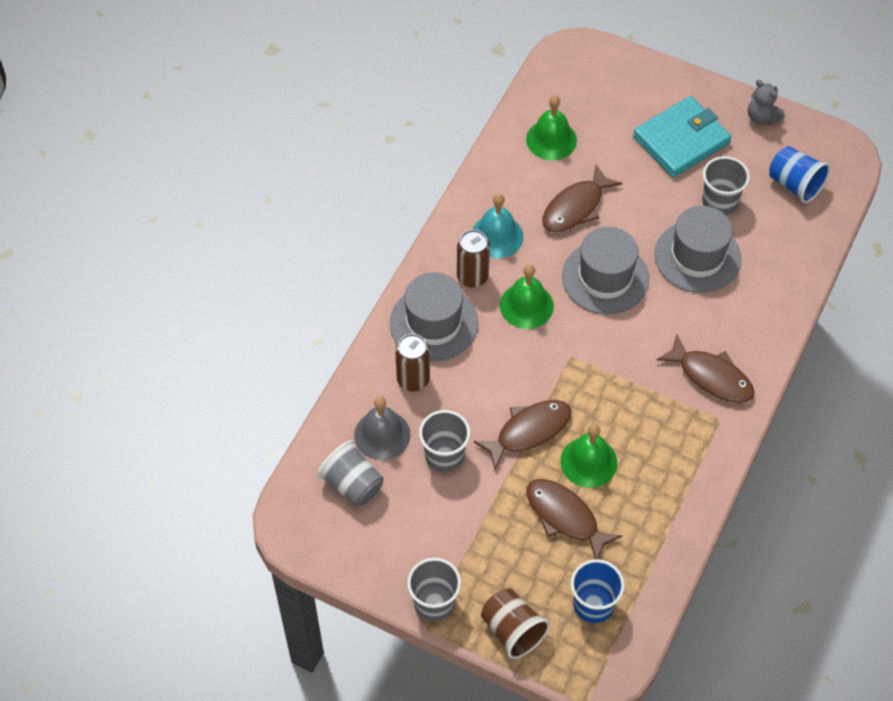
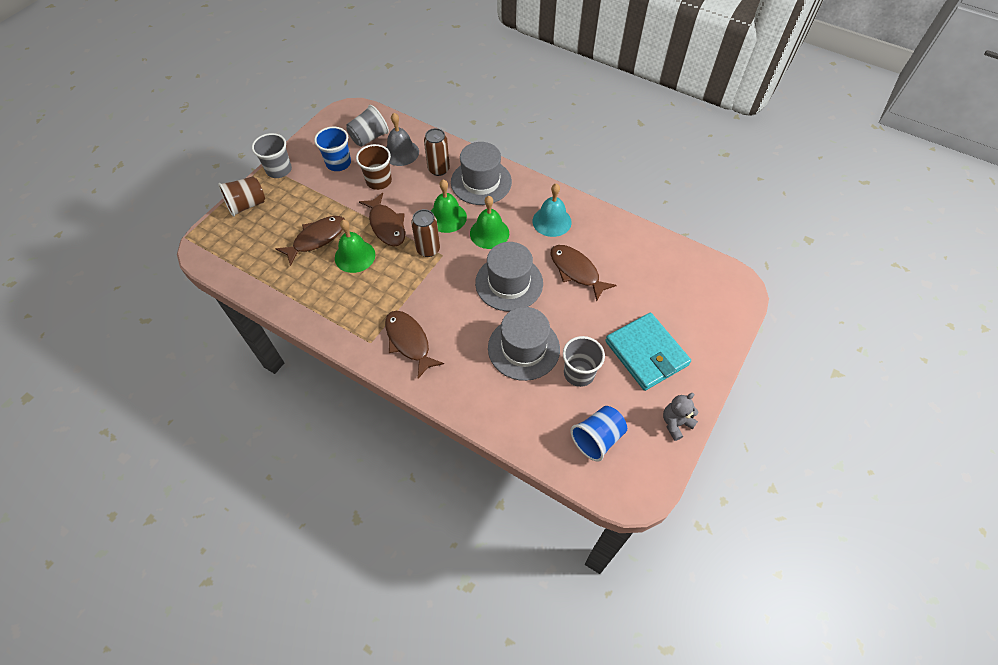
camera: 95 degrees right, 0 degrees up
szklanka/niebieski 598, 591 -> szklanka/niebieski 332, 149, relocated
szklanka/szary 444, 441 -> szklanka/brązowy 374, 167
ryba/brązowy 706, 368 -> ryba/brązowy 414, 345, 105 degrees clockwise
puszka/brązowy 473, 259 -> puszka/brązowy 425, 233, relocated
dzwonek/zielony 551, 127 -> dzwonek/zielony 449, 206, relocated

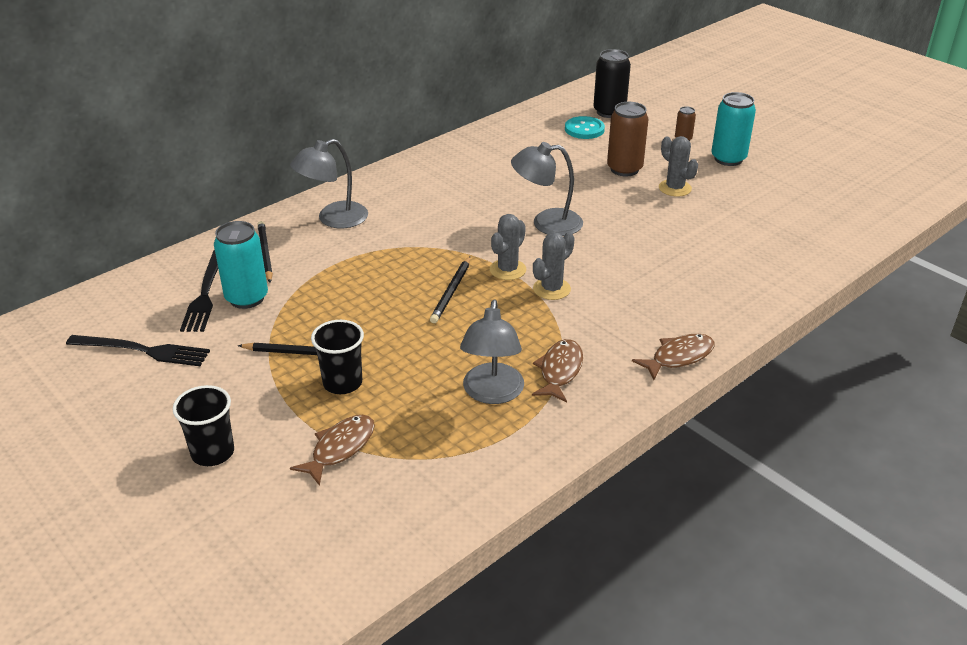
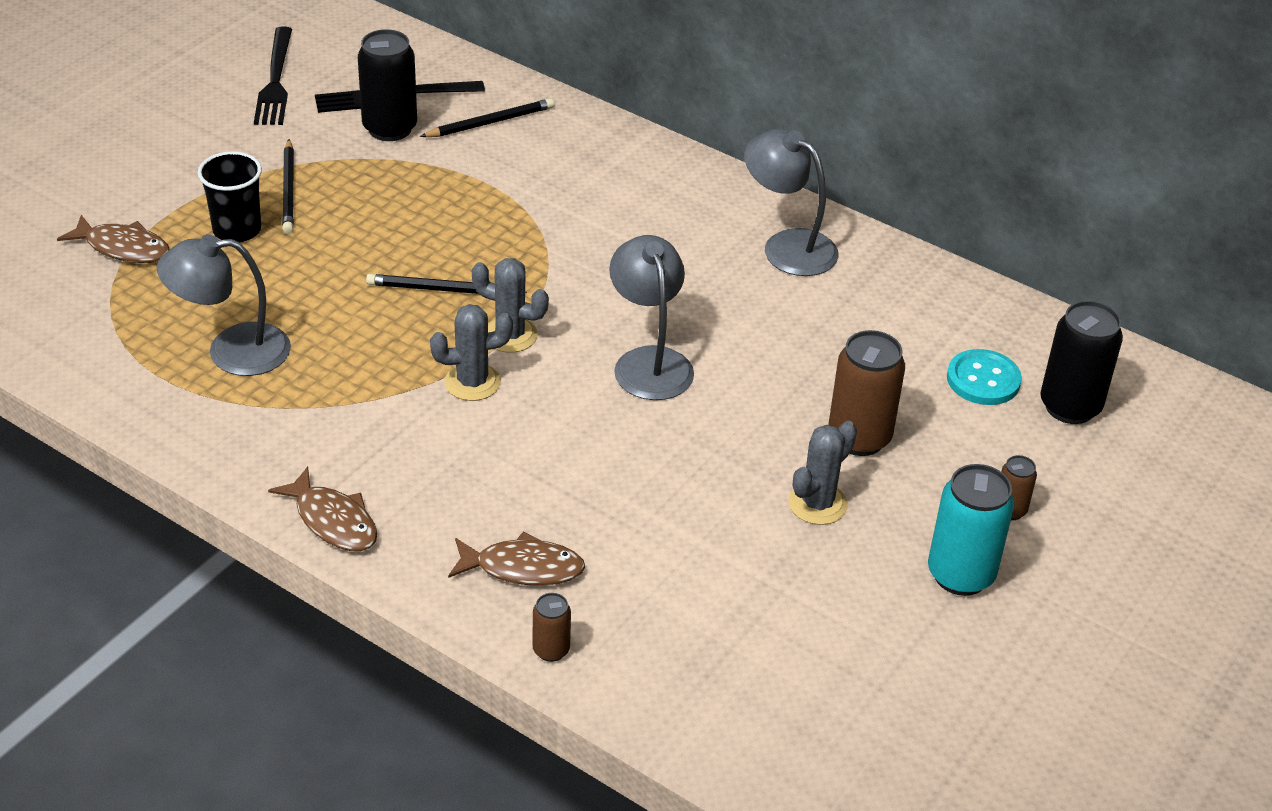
camera: 75 degrees right, 5 degrees up
puszka/turkusowy 241, 265 -> puszka/czarny 387, 85
kaktus/szary 554, 266 -> kaktus/szary 471, 352, 45 degrees counterclockwise
ryba/brązowy 557, 371 -> ryba/brązowy 516, 559, relocated
none -> puszka/brązowy 552, 627
lampka/szary 329, 183 -> lampka/szary 791, 202, relocated
szklanka/czarny 203, 425 -> none

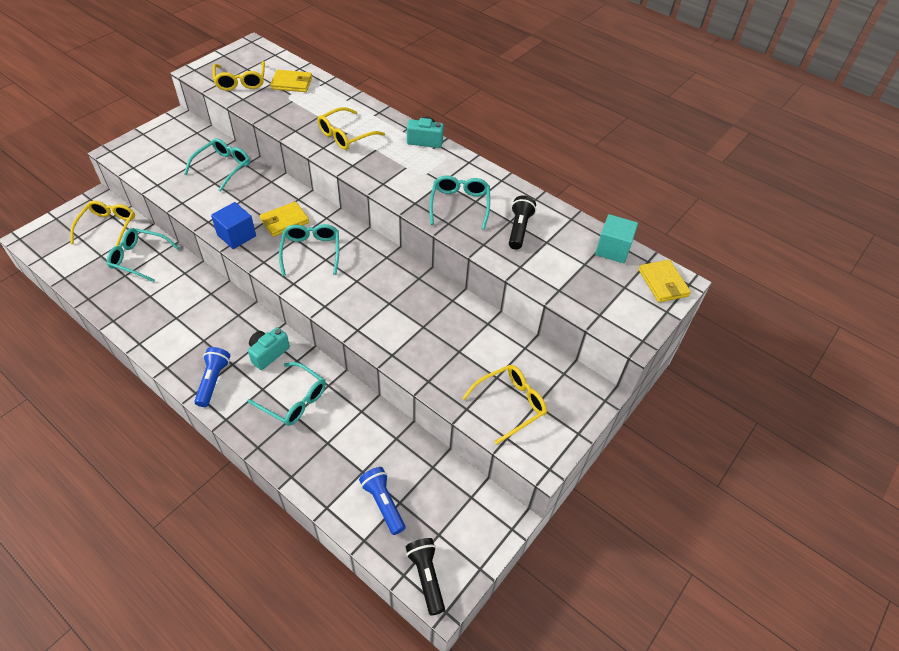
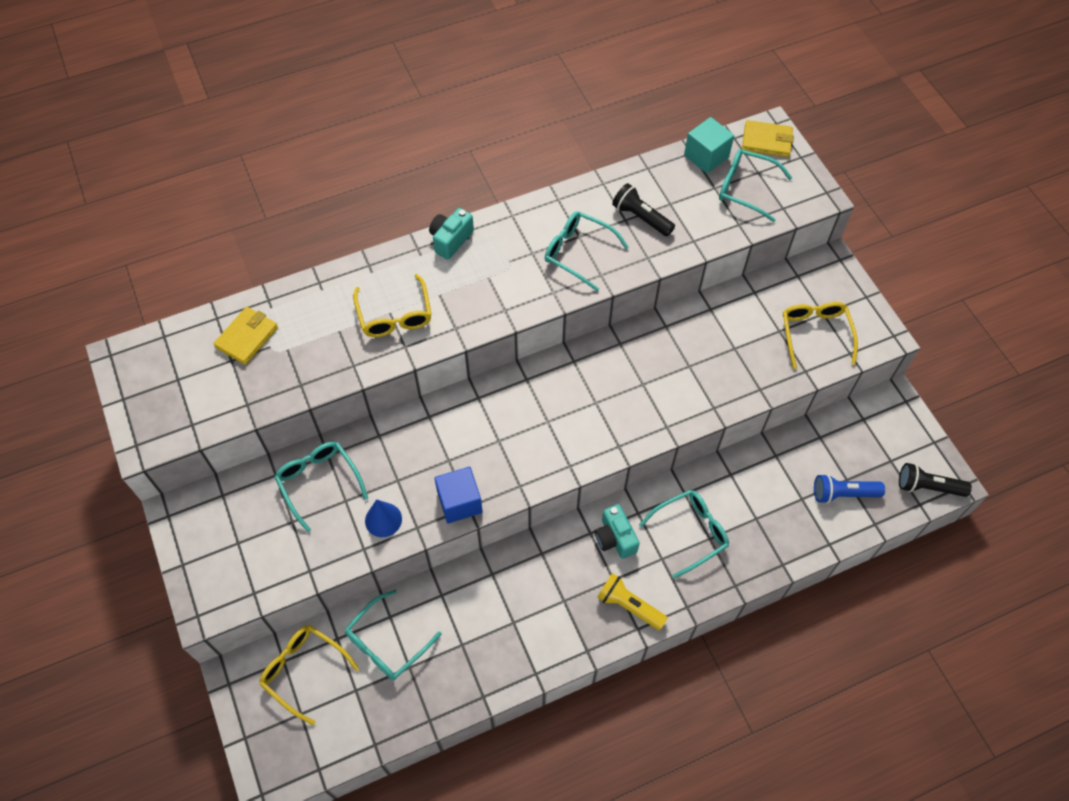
camera: 60 degrees left, 10 degrees up
none -> stożek/niebieski 383, 518
latarka/niebieski 212, 377 -> latarka/żółty 632, 601
okulary/turkusowy 309, 250 -> okulary/turkusowy 755, 185, relocated
okulary/żółty 239, 76 -> none
portfel/żółty 284, 219 -> none

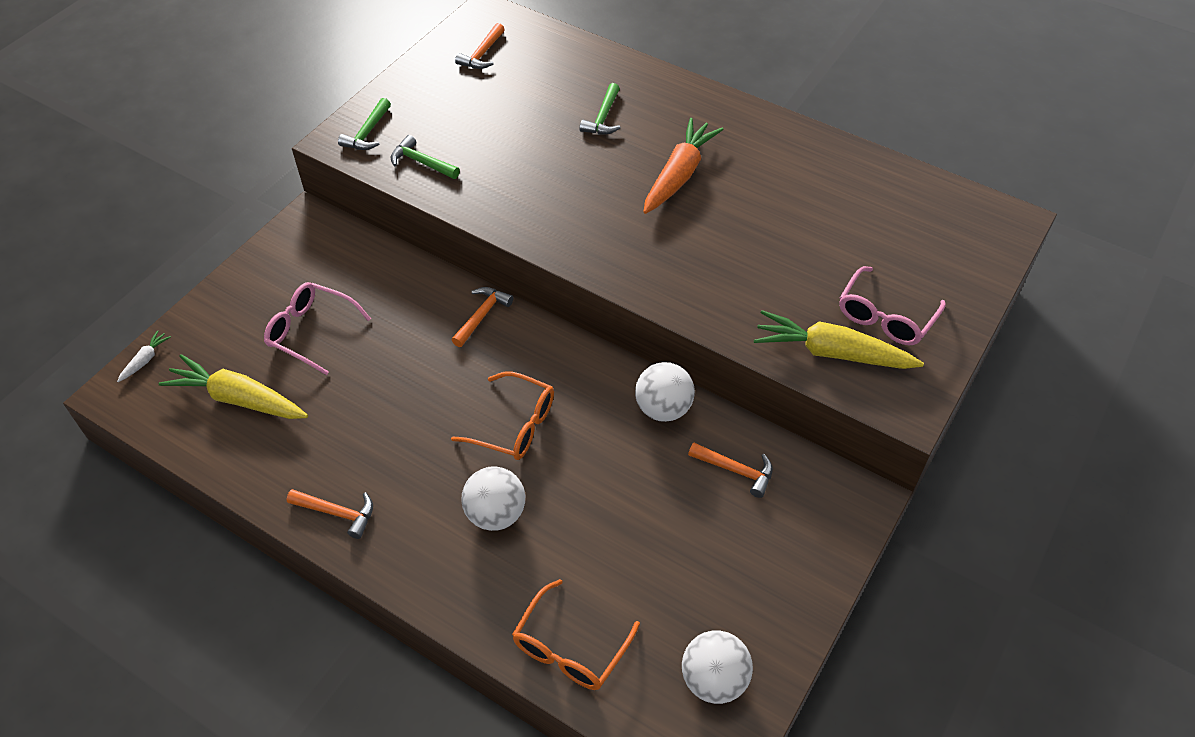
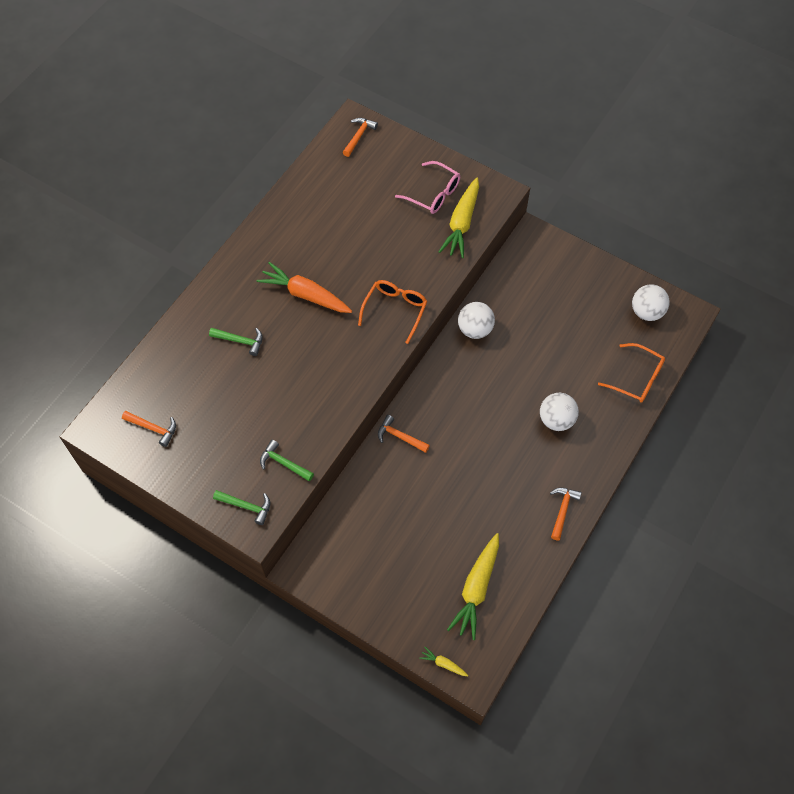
camera: 90 degrees left, 10 degrees up
młotek/zielony 425, 157 -> młotek/zielony 287, 460, 90 degrees clockwise
młotek/pomarańczowy 730, 470 -> młotek/pomarańczowy 360, 137, relocated
okulary/pomarańczowy 502, 416 -> okulary/pomarańczowy 393, 312, relocated
marchewka/biały 144, 356 -> marchewka/żółty 443, 661
okulary/różowy 317, 328 -> none

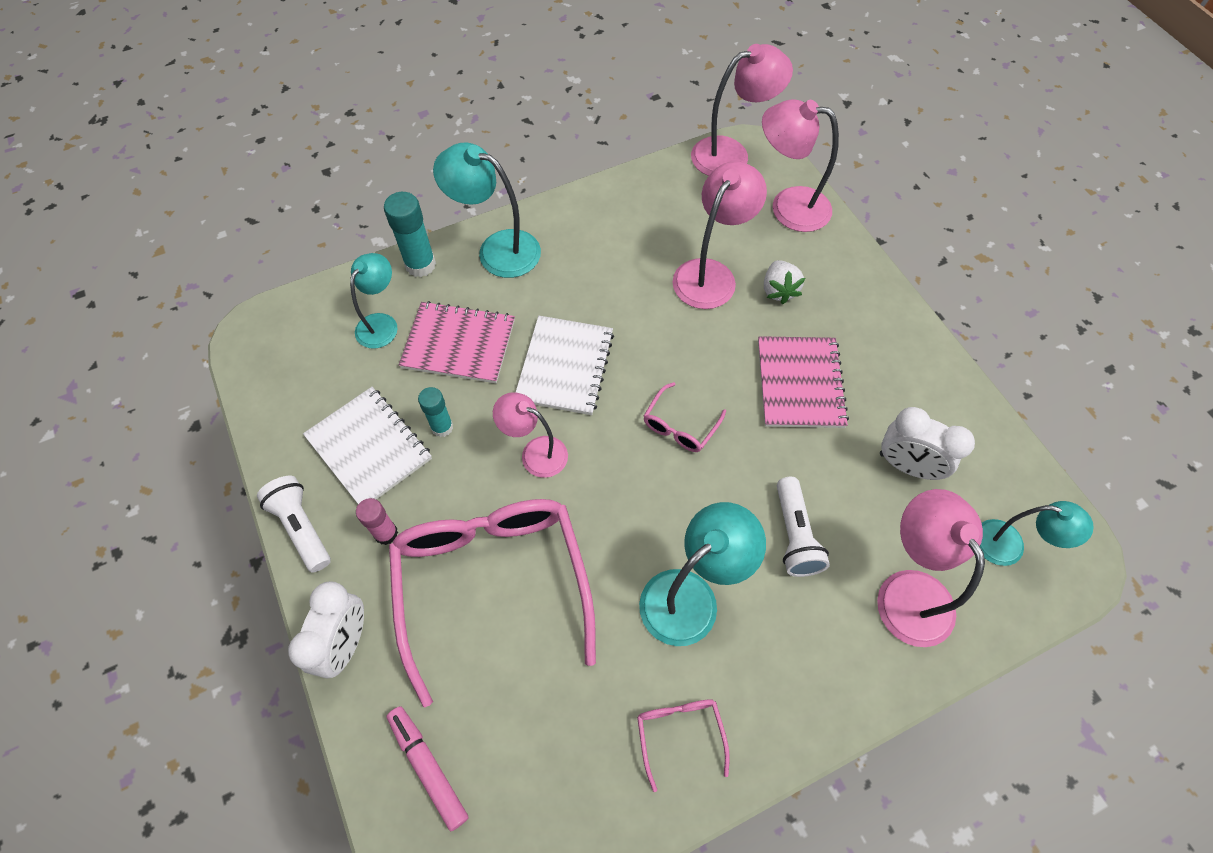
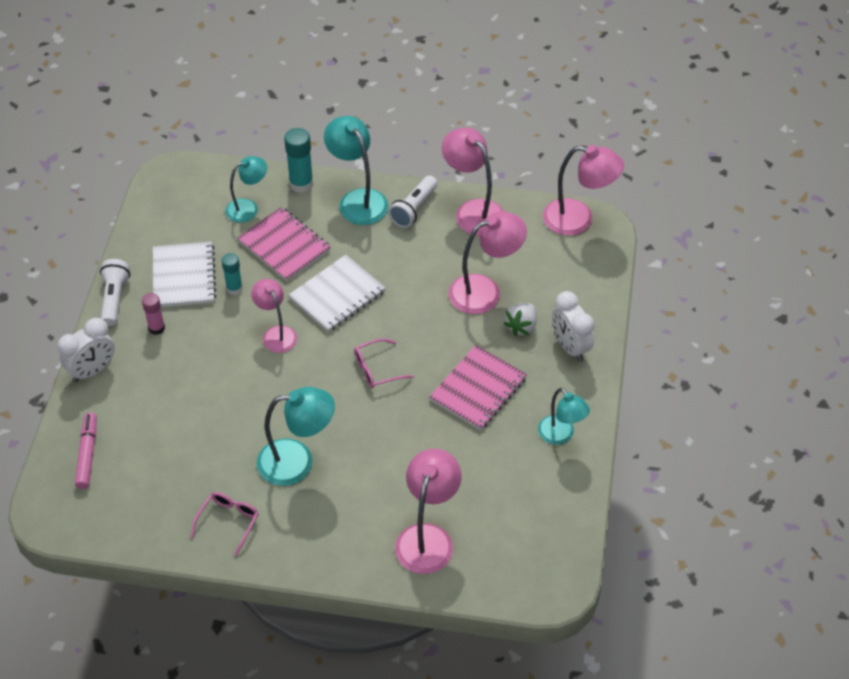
camera: 35 degrees right, 10 degrees down
latarka/biały 803, 527 -> latarka/biały 413, 202, relocated
lampka/różowy 800, 165 -> lampka/różowy 472, 182, relocated
lampka/turkusowy 1037, 533 -> lampka/turkusowy 564, 416, relocated
budzik/biały 927, 443 -> budzik/biały 573, 326, relocated
okulary/różowy 492, 603 -> none

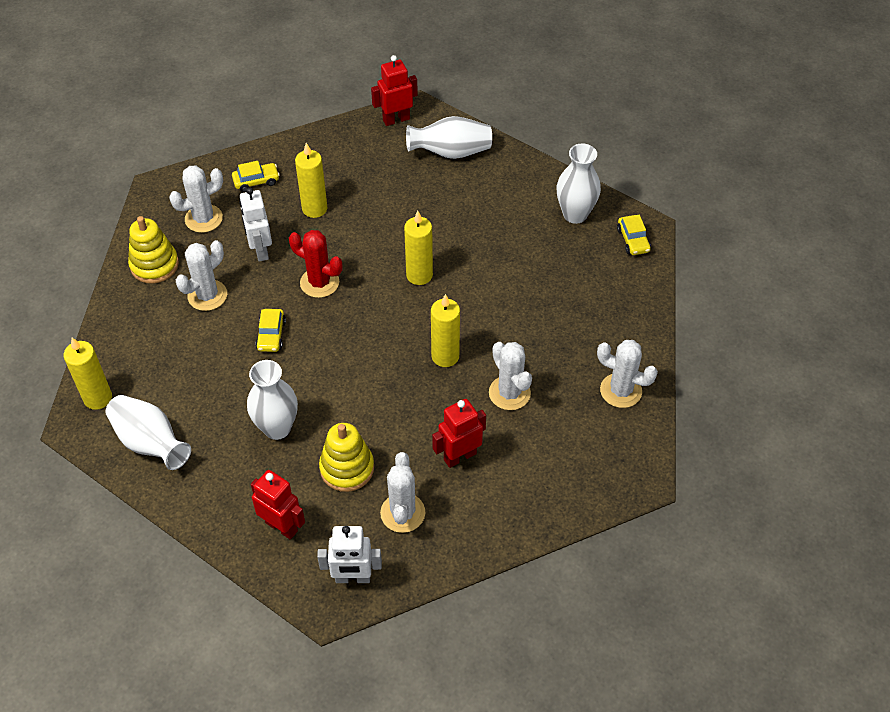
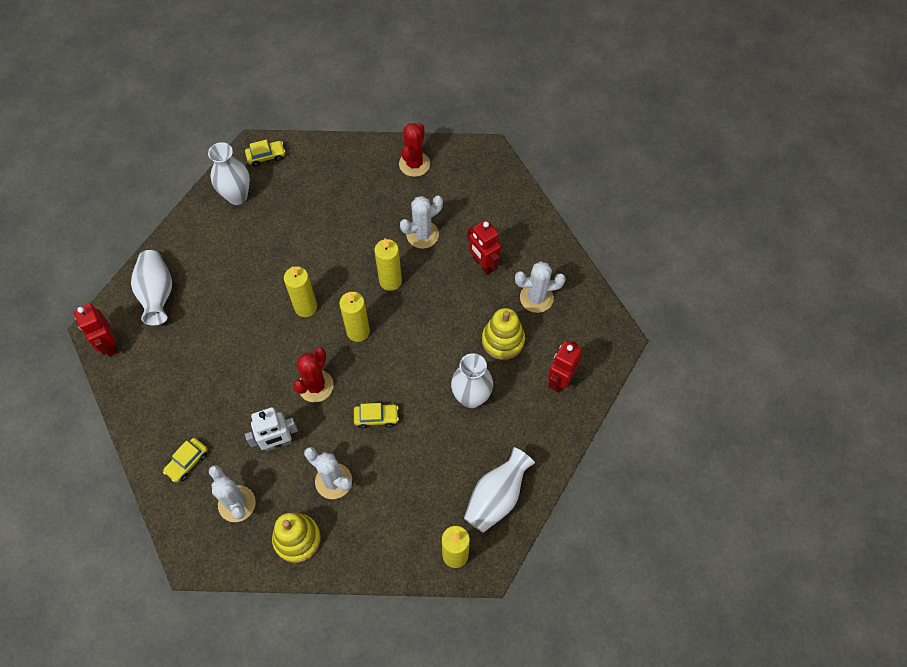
camera: 95 degrees left, 10 degrees up
samochód/żółty 256, 176 -> samochód/żółty 185, 460, 120 degrees counterclockwise
świeca/żółty 311, 180 -> świeca/żółty 354, 317, relocated
kaktus/biały 627, 374 -> kaktus/czerwony 414, 150
robot/biały 349, 554 -> none

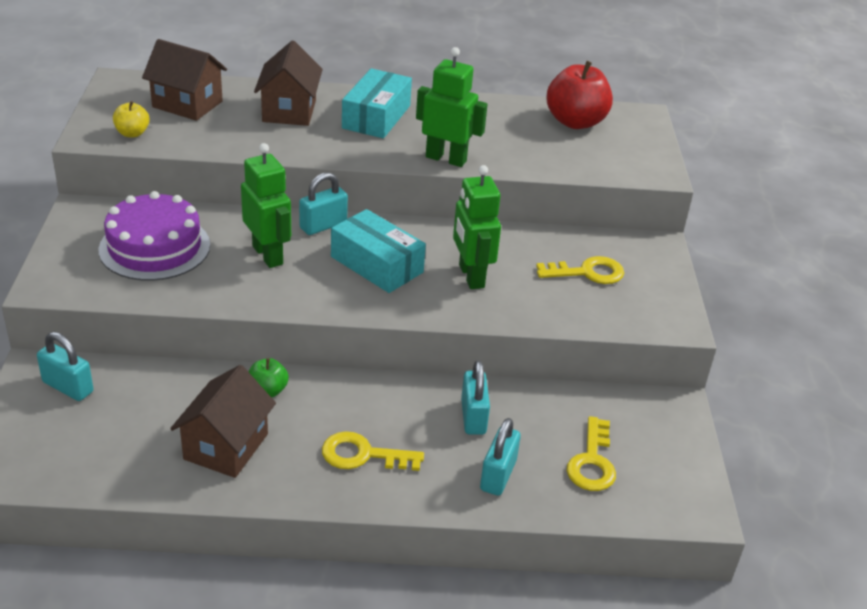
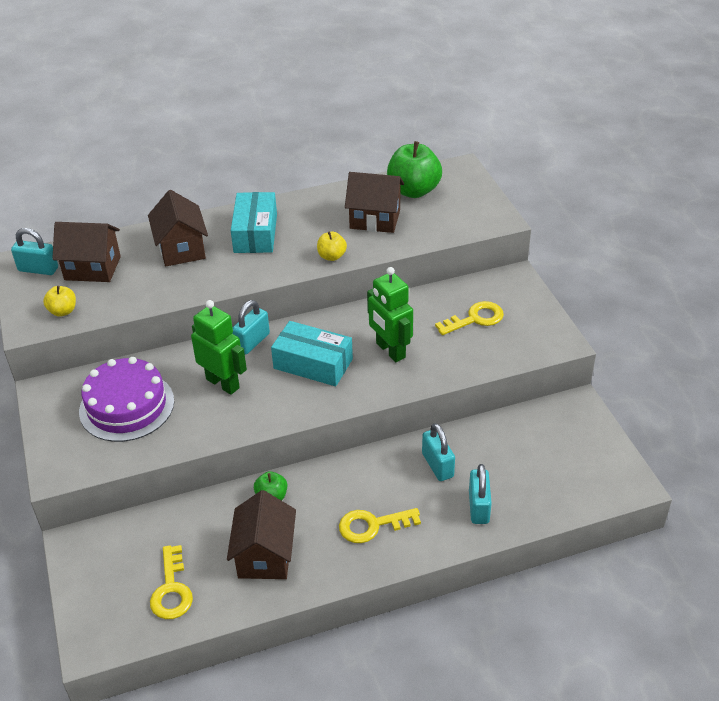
camera: 15 degrees left, 5 degrees up
kłódka/turkusowy 65, 366 -> kłódka/turkusowy 34, 251, relocated
klucz/żółty 591, 453 -> klucz/żółty 171, 582, relocated
robot/zielony 452, 107 -> jabłko/żółty 332, 246
none -> domek/brązowy 374, 202
jabłko/czerwony 579, 95 -> jabłko/zielony 414, 169

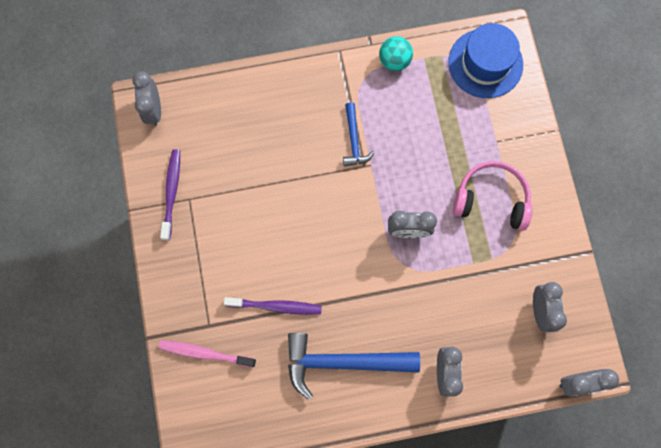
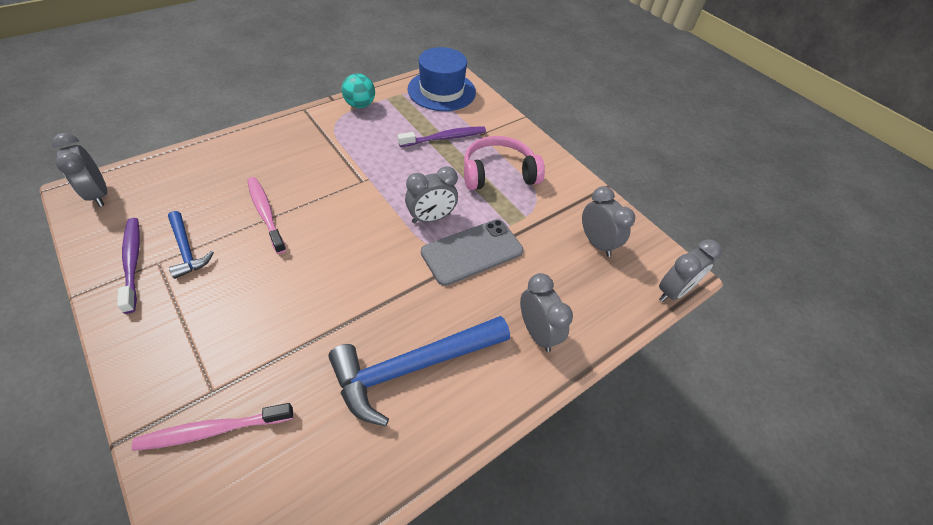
camera: 30 degrees left, 25 degrees down
młotek/niebieski 358, 134 -> młotek/niebieski 191, 245, relocated
none -> szczoteczka do zębów/różowy 266, 215
szczoteczka do zębów/fioletowy 273, 306 -> szczoteczka do zębów/fioletowy 442, 136, relocated
none -> telefon/szary 472, 252

